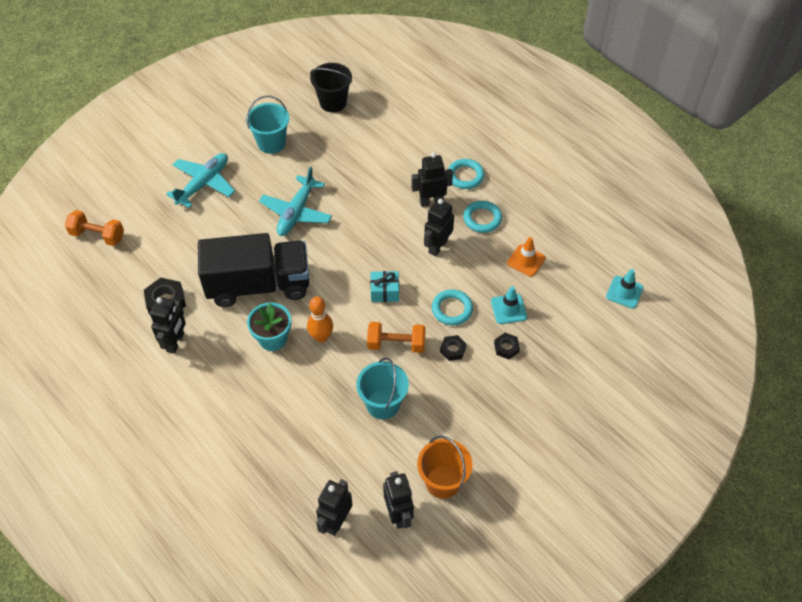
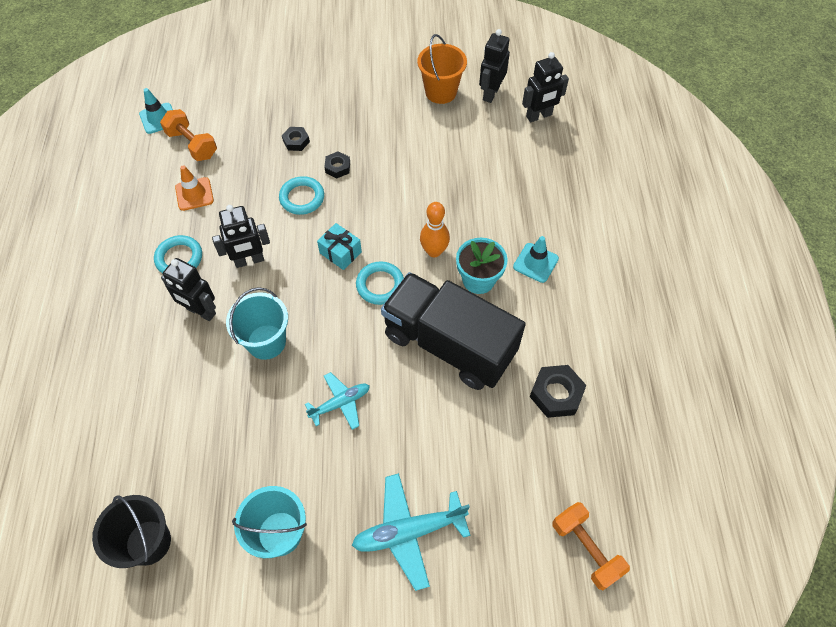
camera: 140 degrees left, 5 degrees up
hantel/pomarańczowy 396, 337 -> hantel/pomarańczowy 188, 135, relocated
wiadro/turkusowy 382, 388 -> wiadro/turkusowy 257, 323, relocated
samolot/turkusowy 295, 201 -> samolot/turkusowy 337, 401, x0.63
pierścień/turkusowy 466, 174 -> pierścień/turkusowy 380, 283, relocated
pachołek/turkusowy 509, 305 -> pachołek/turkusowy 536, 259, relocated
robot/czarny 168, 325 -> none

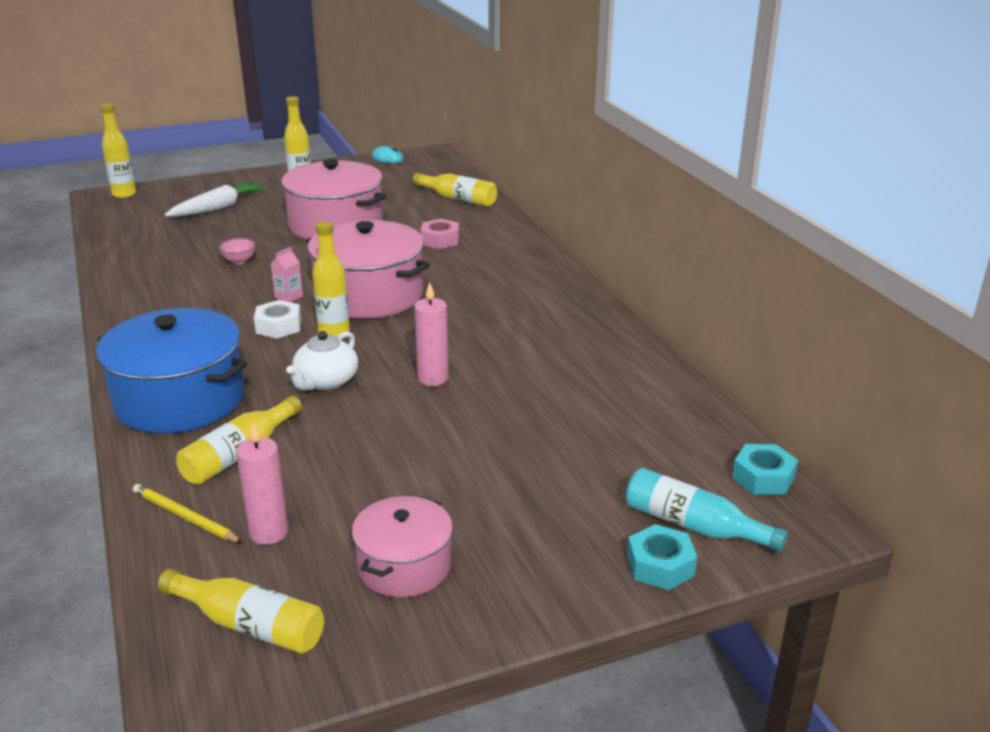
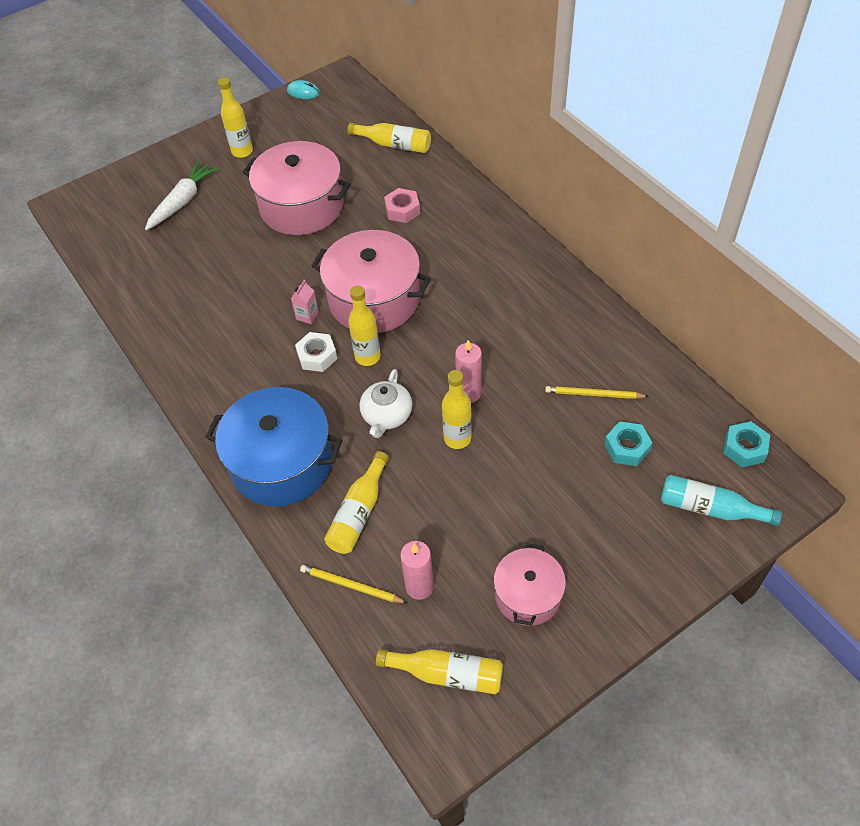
camera: 10 degrees left, 25 degrees up
butelka/żółty 118, 151 -> butelka/żółty 457, 409, relocated
none -> ołówek/żółty 597, 392
nakrętka/turkusowy 662, 557 -> nakrętka/turkusowy 628, 443, relocated
miska/różowy 237, 251 -> none

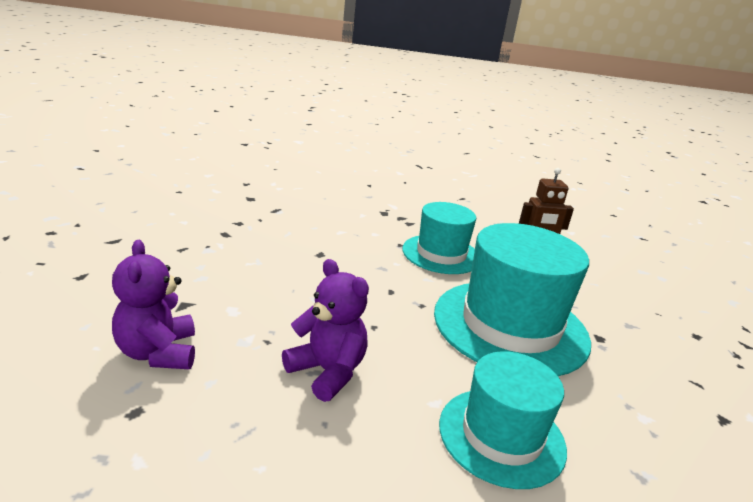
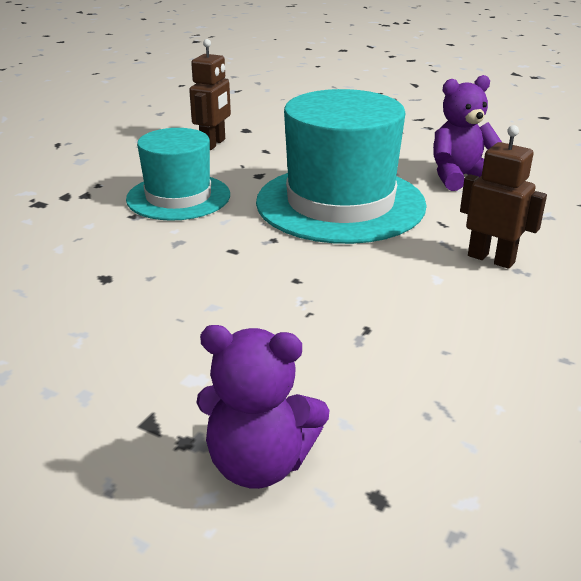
camera: 60 degrees left, 5 degrees up
miś/fioletowy 325, 330 -> miś/fioletowy 467, 133, relocated
kapelusz/turkusowy 503, 420 -> robot/brązowy 503, 197

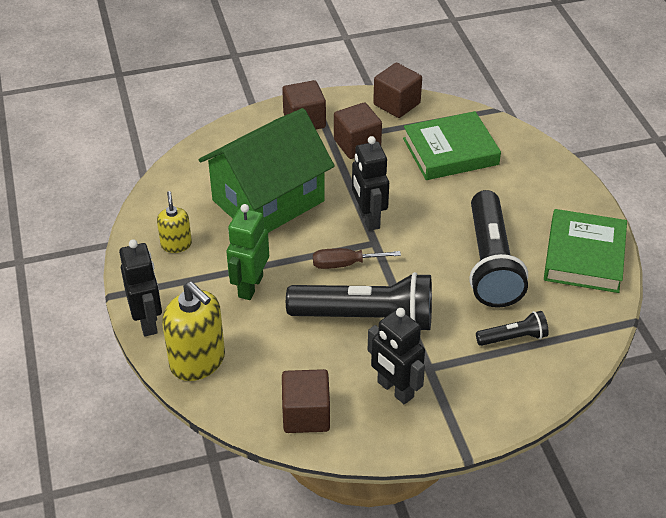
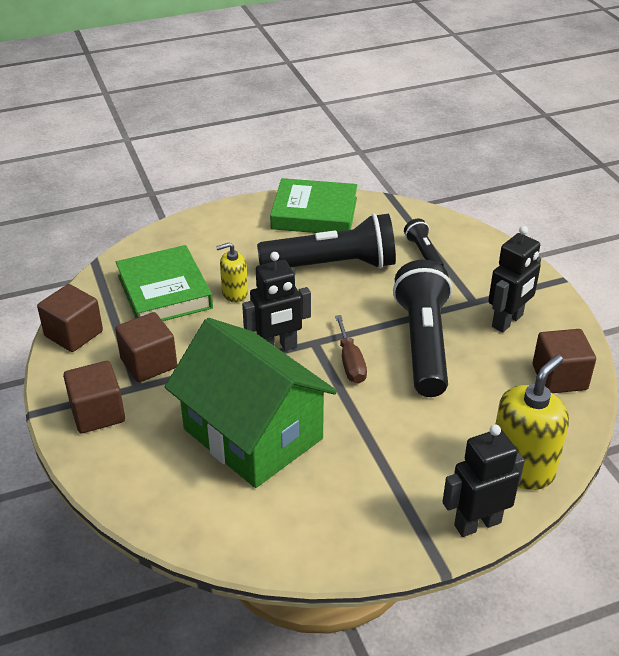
camera: 95 degrees left, 5 degrees down
dozownik mydła/żółty 174, 222 -> dozownik mydła/żółty 232, 272, relocated
robot/zielony 248, 252 -> none

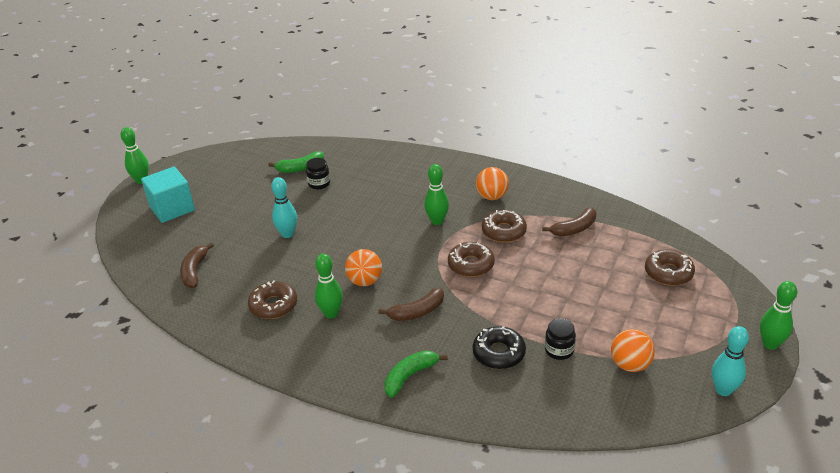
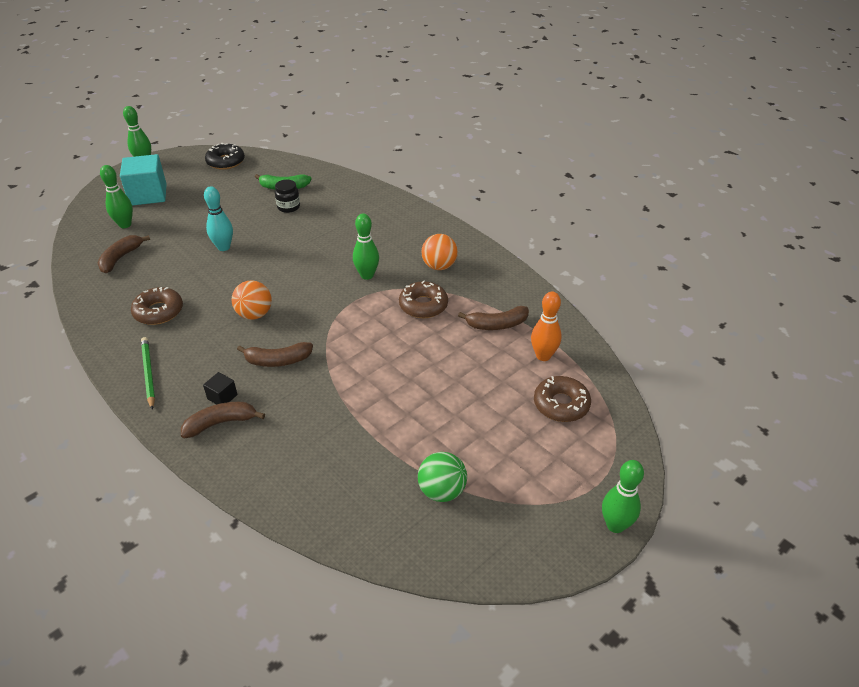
camera: 20 degrees right, 5 degrees up
kręgiel/zielony 329, 286 -> kręgiel/zielony 116, 196, relocated
none -> ołówek/zielony 148, 373
banan/zielony 416, 374 -> banan/brązowy 223, 420
none -> sześcian/czarny 220, 388
donut/czarny 499, 347 -> donut/czarny 225, 156, relocated
piłka/pomarańczowy 633, 350 -> piłka/zielony 442, 477
none -> kręgiel/pomarańczowy 546, 326
donut/brązowy 471, 259 -> none
słoik/czarny 560, 339 -> none
kręgiel/turkusowy 730, 361 -> none

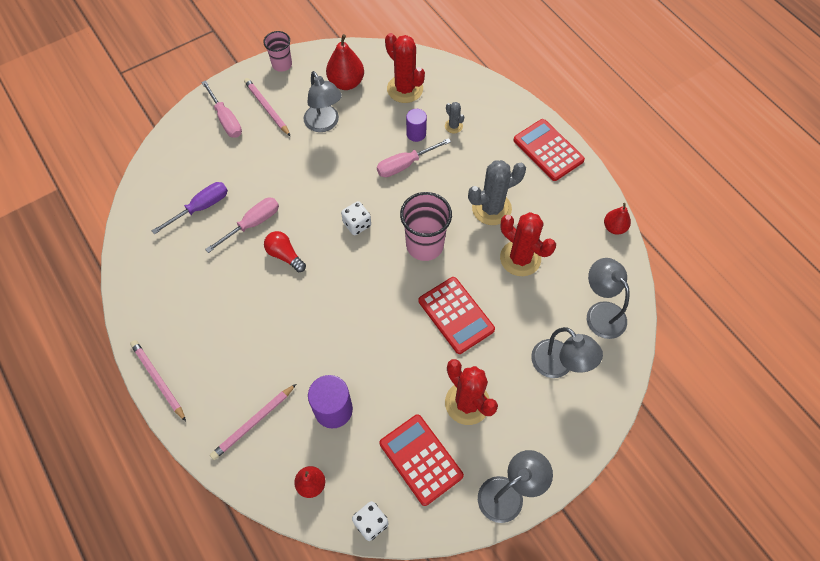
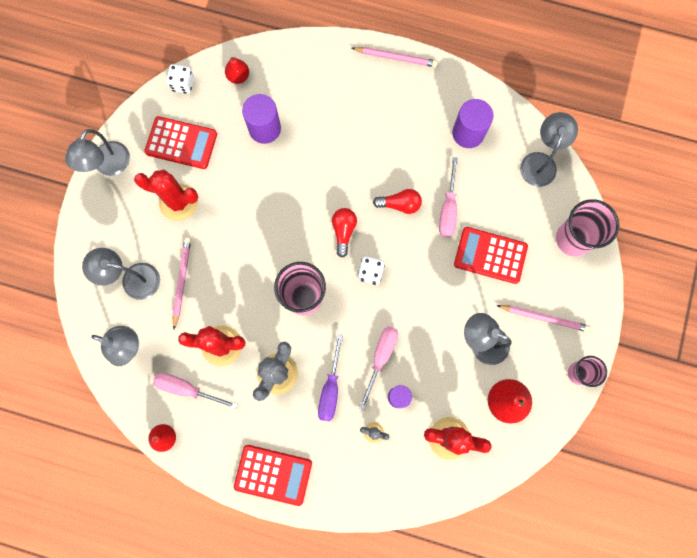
camera: 140 degrees right, 15 degrees up
śrubokręt/różowy 221, 109 -> śrubokręt/różowy 195, 391, relocated
ołówek/różowy 253, 422 -> ołówek/różowy 181, 283, relocated
śrubokręt/fioletowy 190, 208 -> śrubokręt/fioletowy 330, 378, relocated
none -> żarówka/czerwony 344, 233
none -> walec/fioletowy 473, 123
kalkulator/czerwony 457, 315 -> kalkulator/czerwony 491, 255, relocated
none -> lampka/szary 549, 149
none -> szklanka/różowy 587, 227

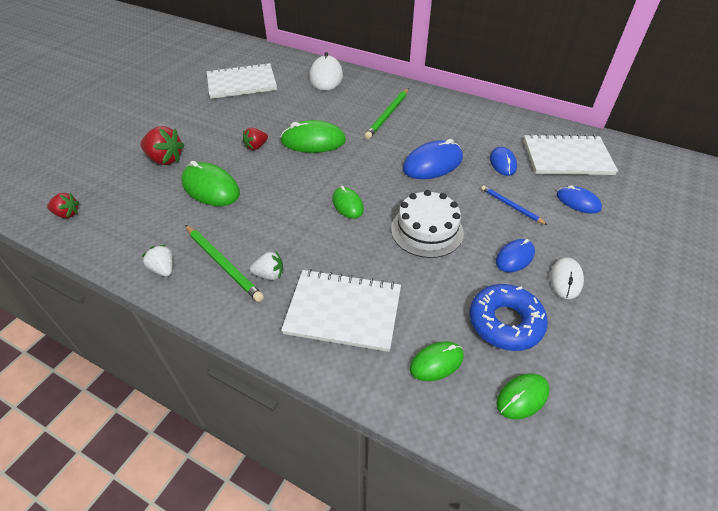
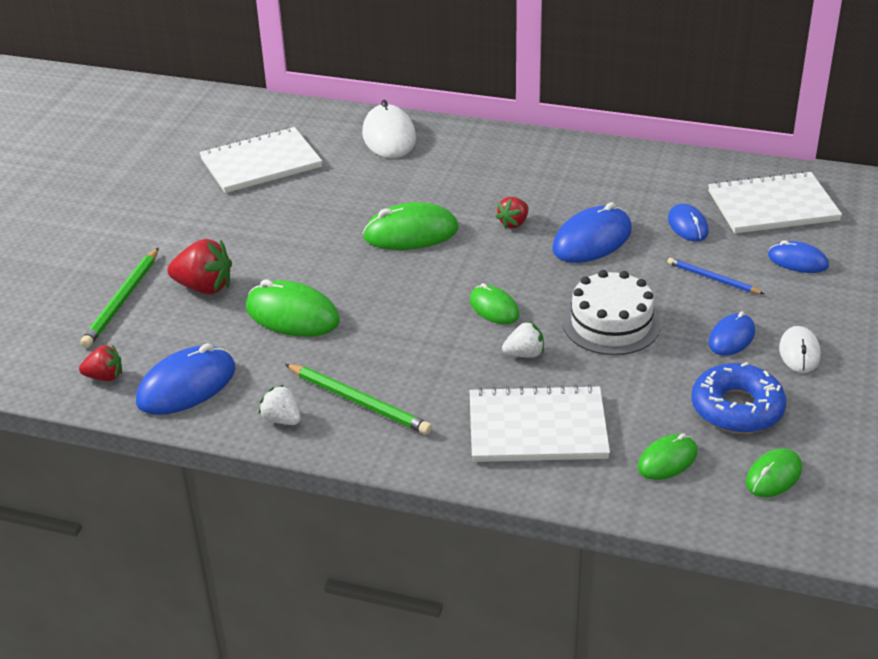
camera: 10 degrees left, 10 degrees down
ołówek/zielony 386, 113 -> ołówek/zielony 119, 298, relocated
none -> myszka/niebieski 185, 379
truskawka/czerwony 255, 139 -> truskawka/czerwony 512, 213, relocated
truskawka/biały 266, 266 -> truskawka/biały 523, 339, relocated

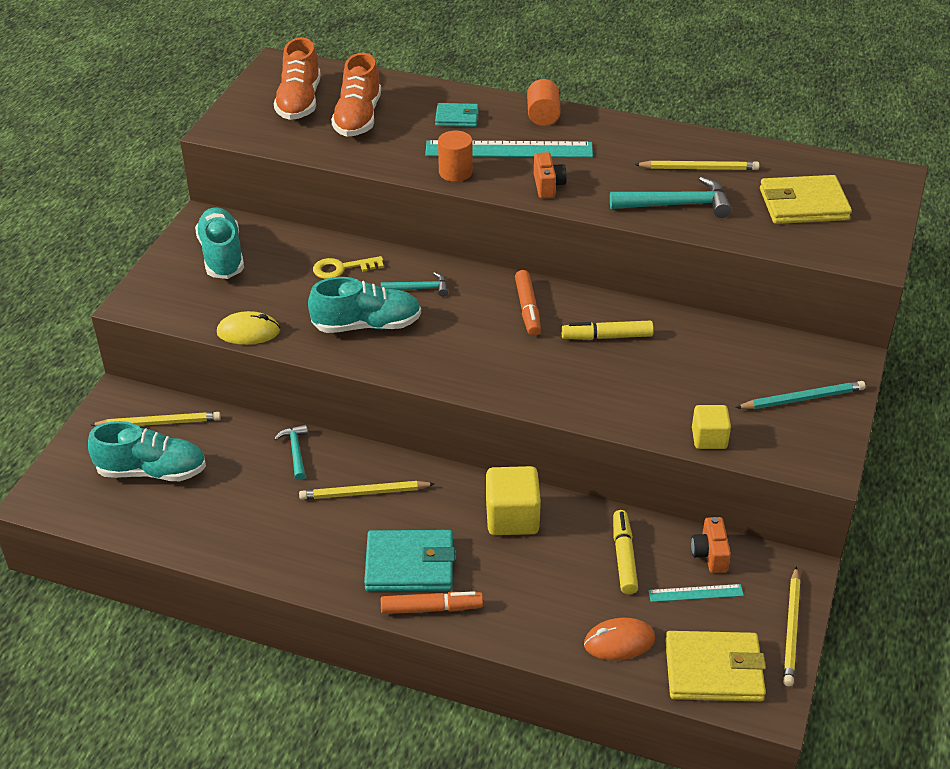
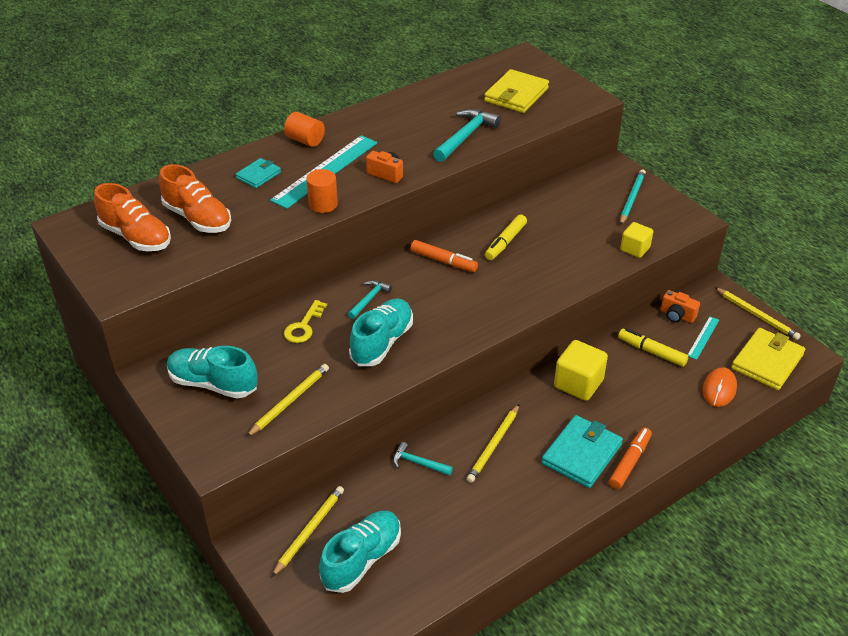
camera: 55 degrees left, 0 degrees up
ołówek/żółty 697, 165 -> ołówek/żółty 287, 400, relocated
myszka/żółty 248, 328 -> none

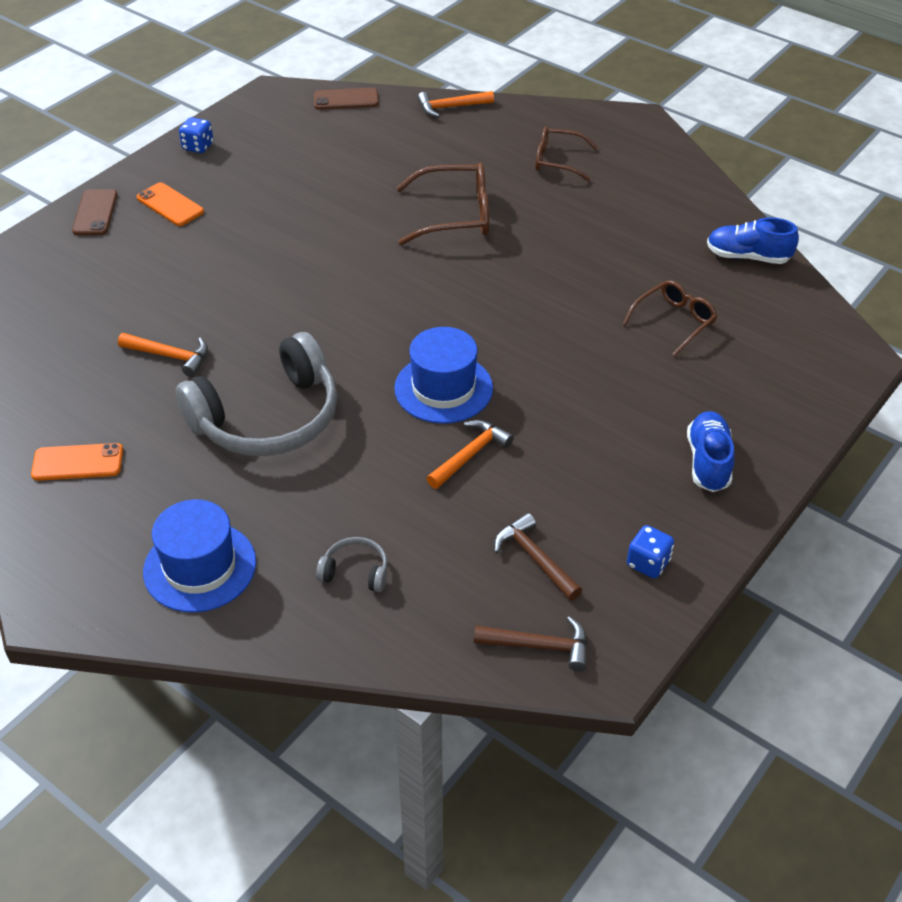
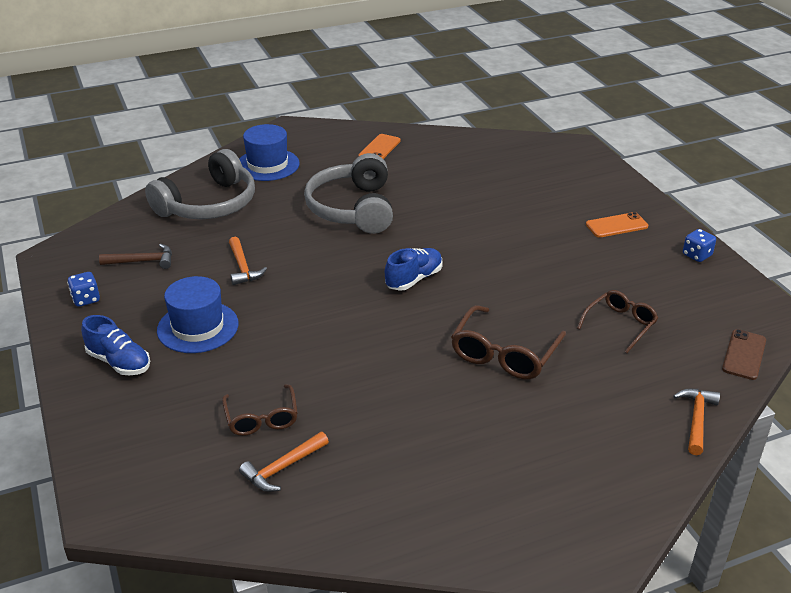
camera: 120 degrees right, 10 degrees down
słuchawki/szary 352, 564 -> słuchawki/szary 200, 184, x2.43
kapelusz/niebieski 443, 375 -> kapelusz/niebieski 198, 314, relocated
młotek/pomarańczowy 163, 355 -> młotek/pomarańczowy 284, 462, relocated
but/niebieski 753, 240 -> but/niebieski 414, 269, relocated
okulary/brązowy 566, 154 -> okulary/brązowy 617, 321, relocated
telefon/brązowy 95, 212 -> none
młotek/brązowy 530, 643 -> none

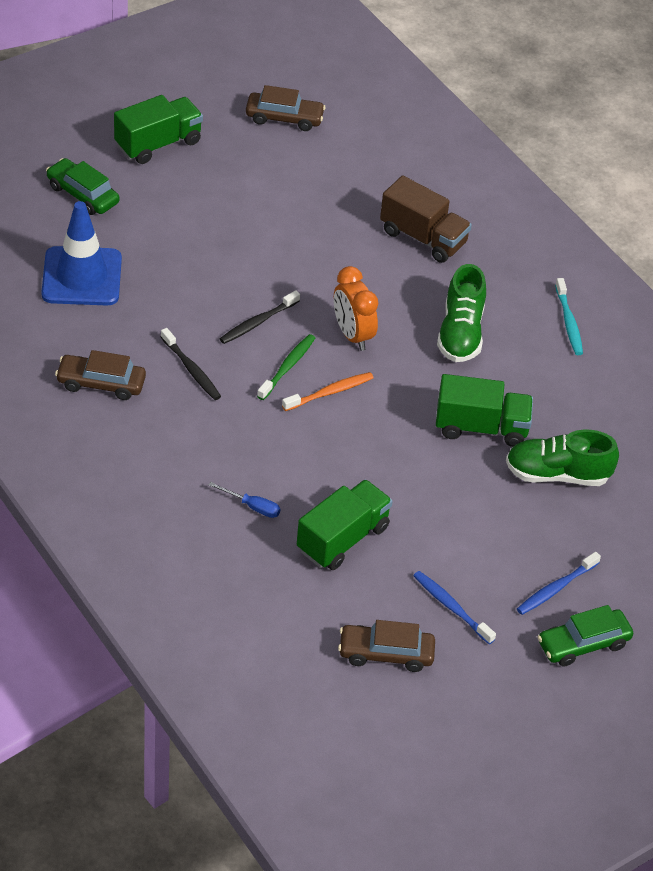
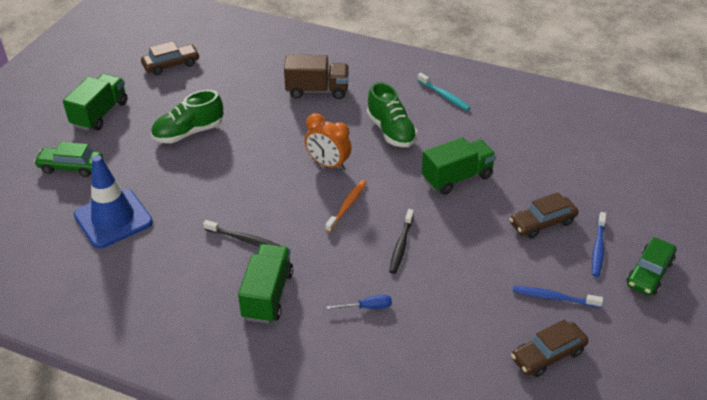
camera: 30 degrees left, 5 degrees down
but/zielony 562, 458 -> but/zielony 187, 116, relocated
ciężarówka/zielony 345, 524 -> ciężarówka/zielony 265, 283, relocated
szczoteczka do zębów/czarny 260, 317 -> szczoteczka do zębów/czarny 401, 241, relocated
samochód/brązowy 100, 375 -> samochód/brązowy 543, 215, relocated
szczoteczka do zębów/zielony 286, 367 -> none

